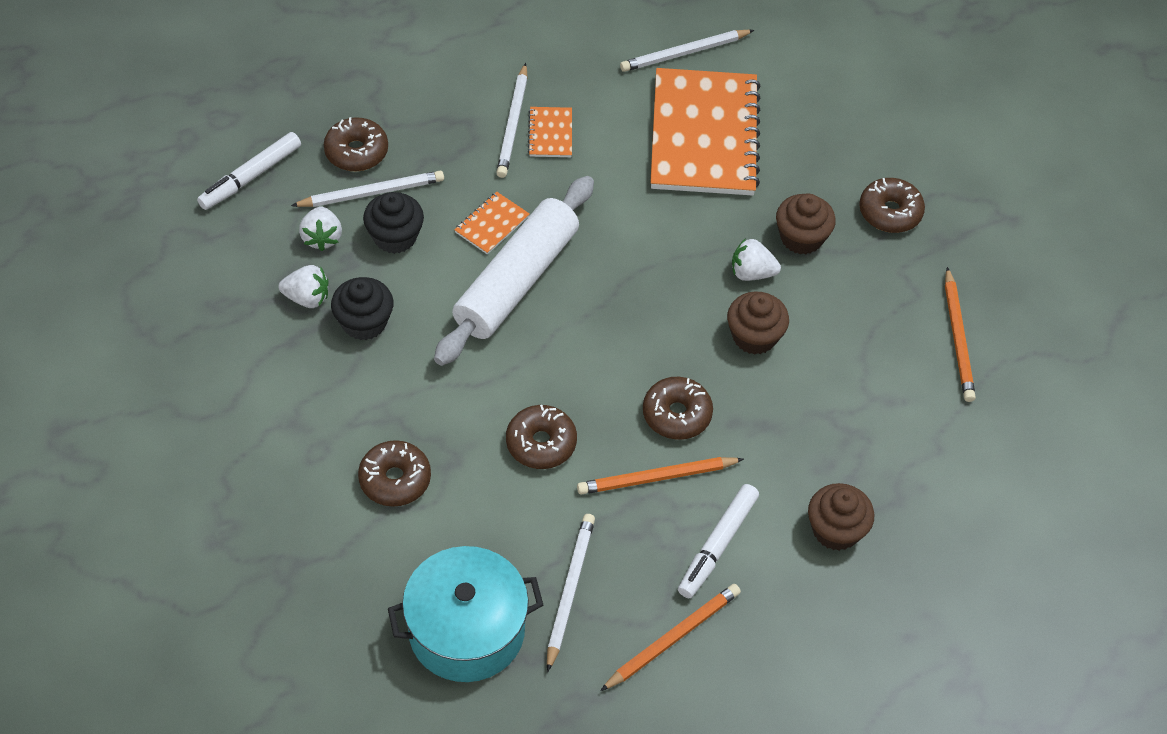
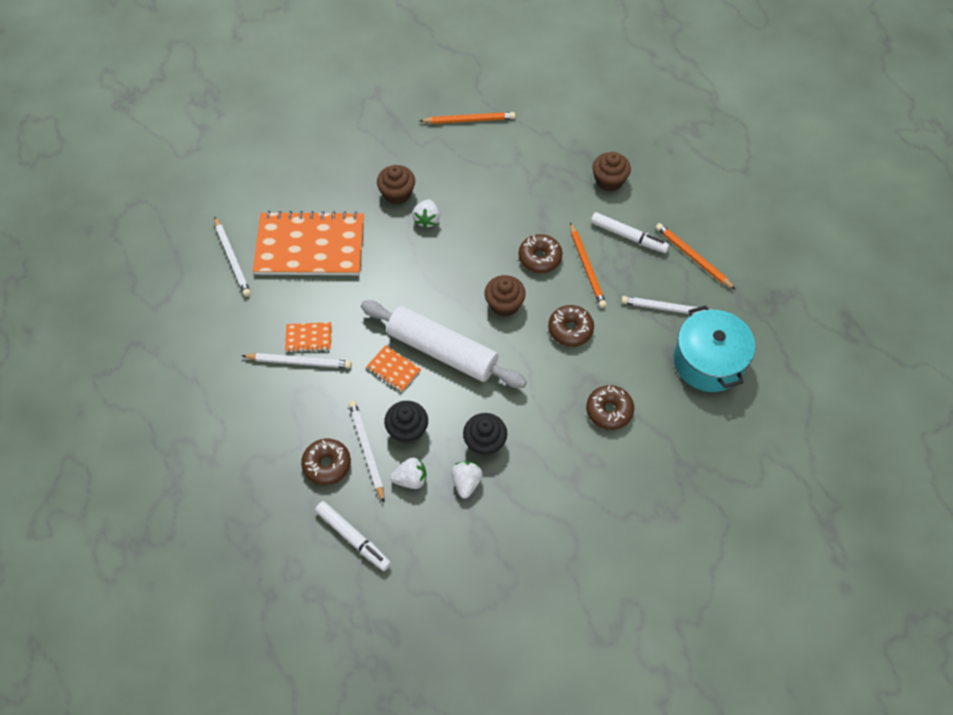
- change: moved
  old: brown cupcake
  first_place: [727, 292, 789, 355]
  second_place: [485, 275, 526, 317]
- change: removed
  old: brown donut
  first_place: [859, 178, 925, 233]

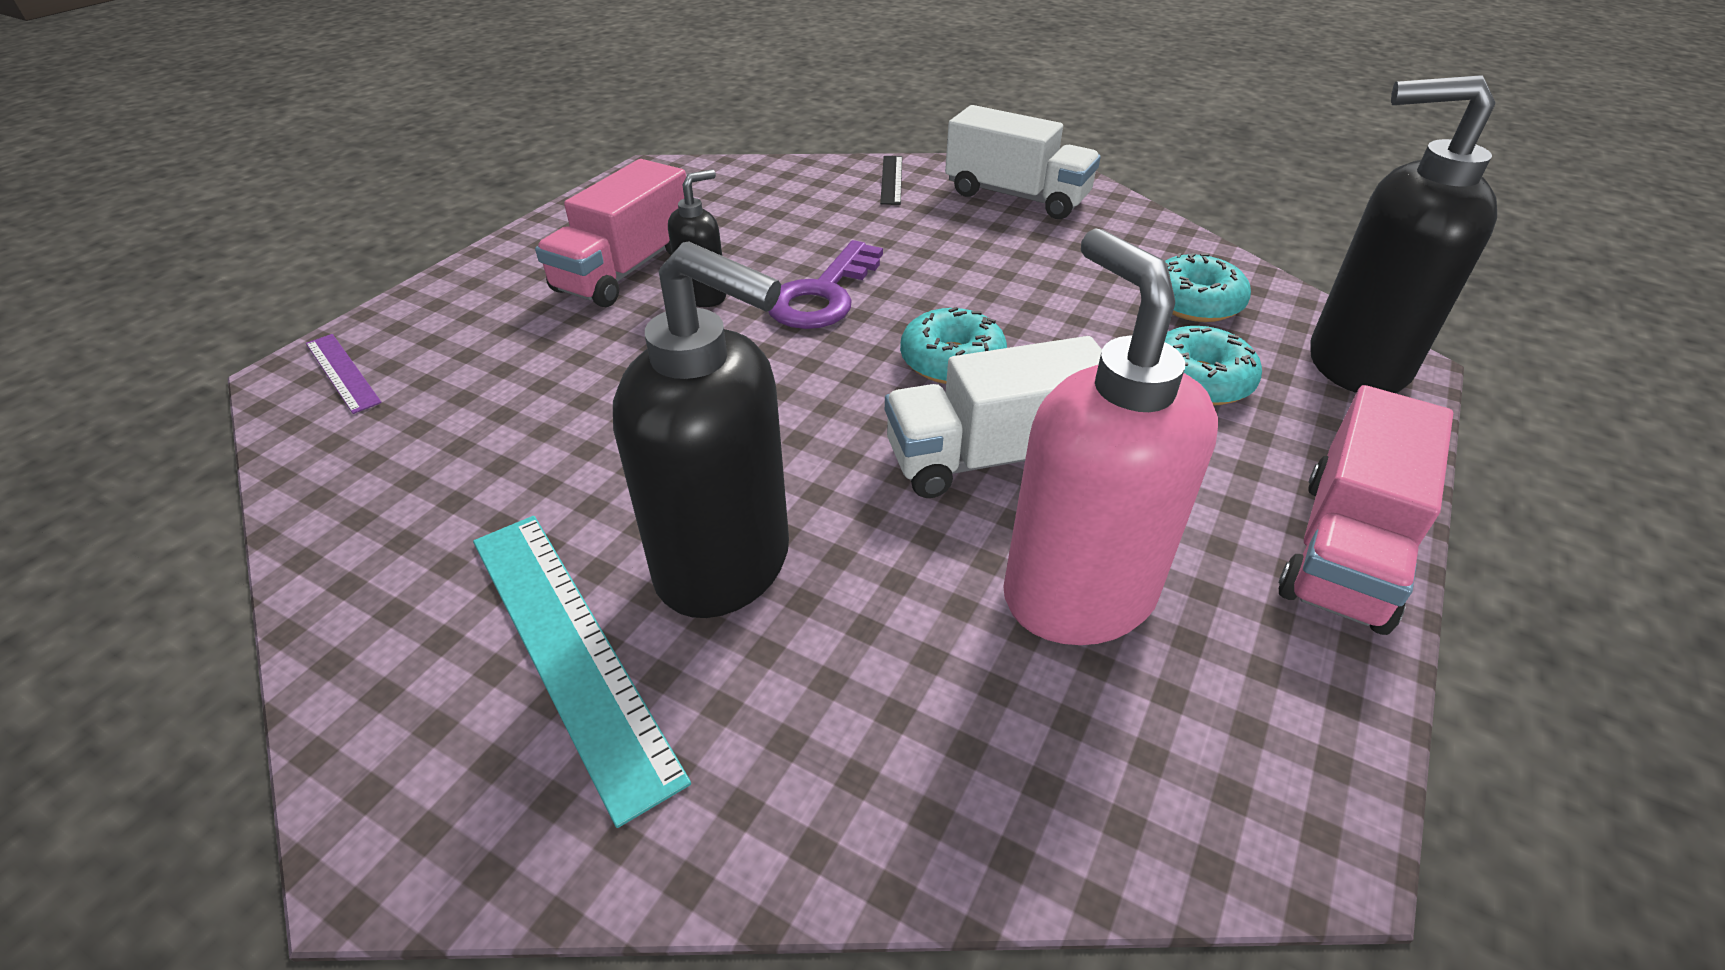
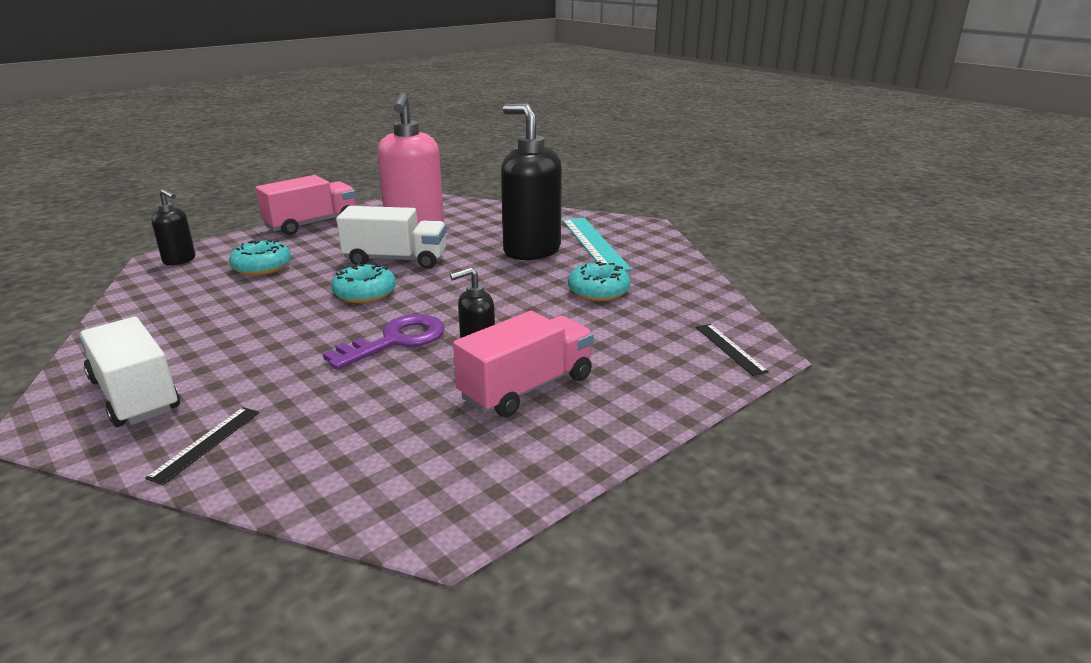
- change: resized
  old: black soap dispenser
  first_place: [1310, 75, 1497, 393]
  second_place: [151, 189, 196, 265]
  factor: 0.5
- change: moved
  old: turquoise donut
  first_place: [1165, 253, 1251, 322]
  second_place: [568, 261, 630, 301]
- change: recoloured
  old: purple ruler
  new: black ruler
  first_place: [306, 334, 382, 414]
  second_place: [696, 324, 769, 376]

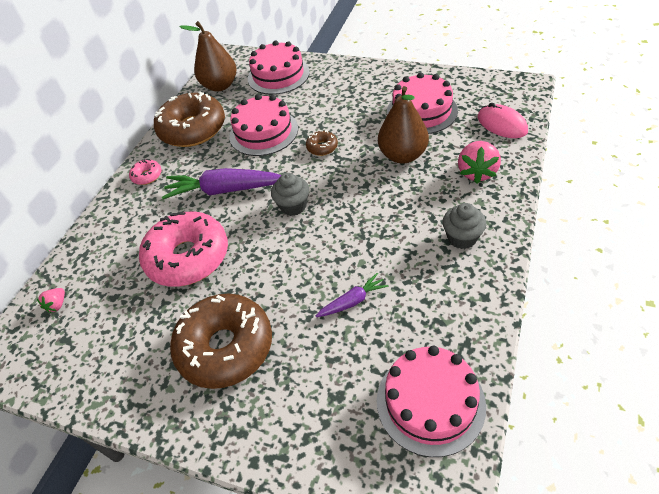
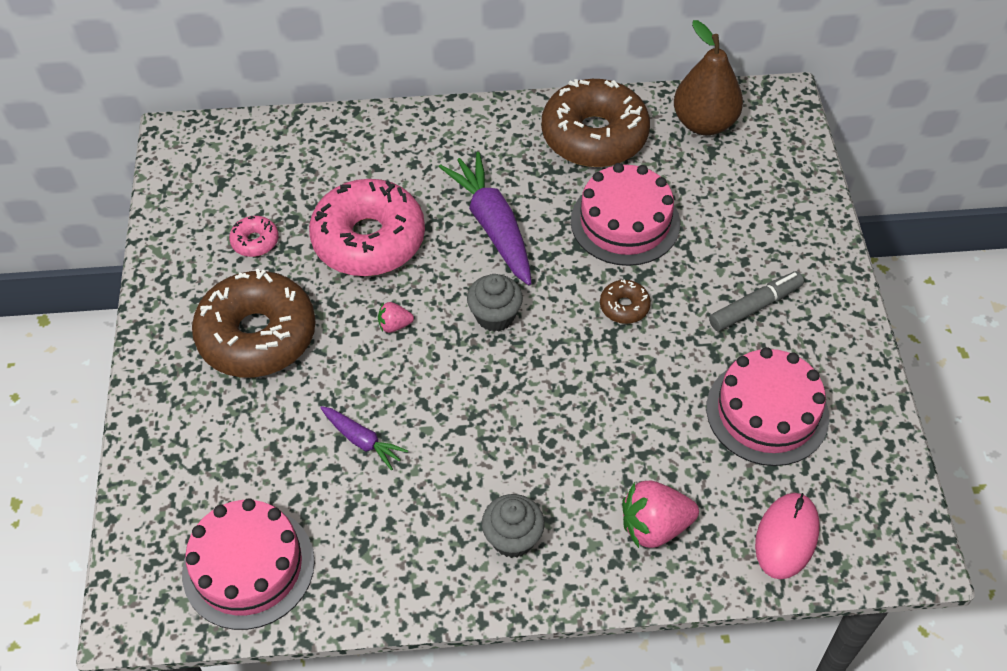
- change: moved
  old: pink donut
  first_place: [129, 159, 162, 185]
  second_place: [229, 216, 279, 257]
- change: moved
  old: pink strawberry
  first_place: [37, 288, 65, 313]
  second_place: [378, 302, 414, 333]
- change: added
  new: grey marker
  second_place: [709, 271, 804, 331]
- change: removed
  old: pink cake
  first_place: [248, 41, 310, 95]
- change: removed
  old: brown pear
  first_place: [378, 86, 429, 163]

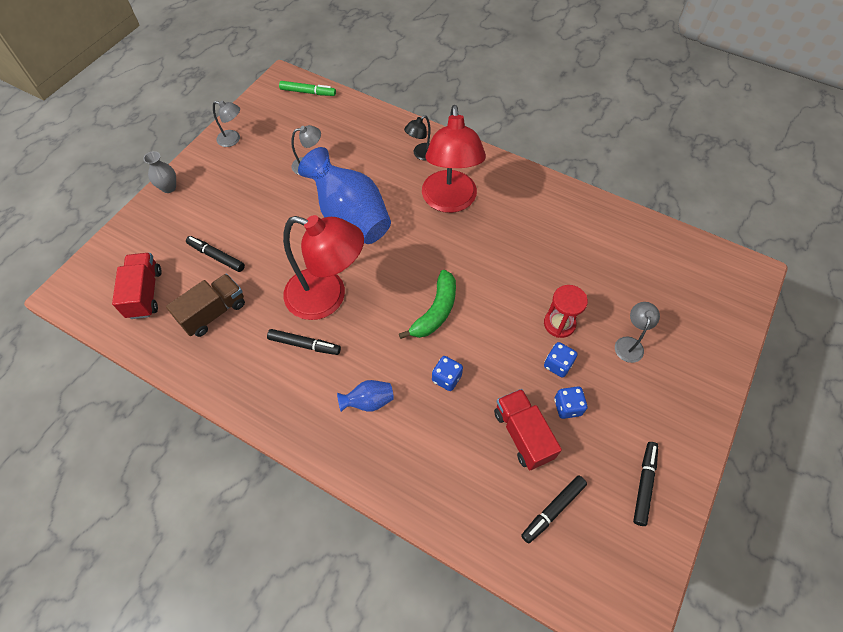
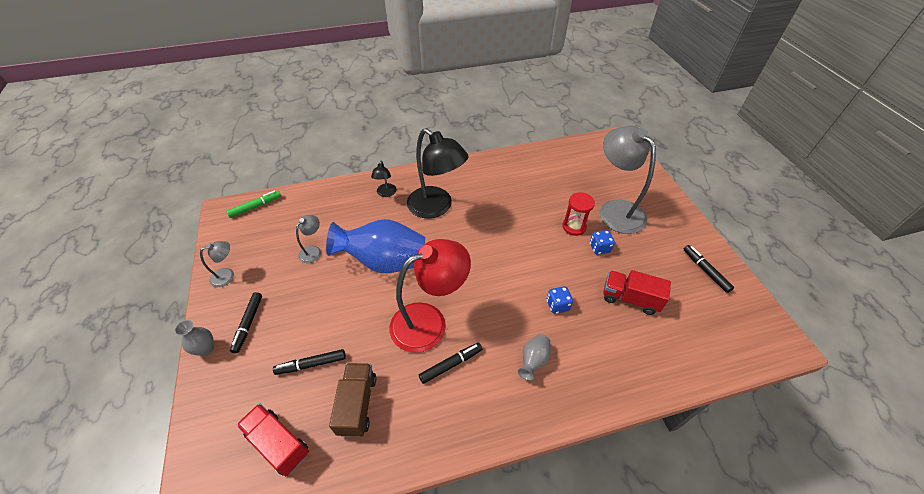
- change: moved
  old: black marker
  first_place: [521, 475, 587, 544]
  second_place: [230, 292, 262, 353]
- change: recoloured
  old: red lamp
  new: black lamp
  first_place: [422, 105, 486, 213]
  second_place: [407, 128, 468, 218]
- change: recoloured
  old: blue vase
  new: grey vase
  first_place: [337, 380, 394, 412]
  second_place: [518, 334, 550, 381]
- change: resized
  old: grey lamp
  first_place: [615, 302, 660, 363]
  second_place: [600, 126, 656, 234]
  factor: 2.22
- change: removed
  old: green banana
  first_place: [399, 270, 456, 339]
- change: removed
  old: blue dice
  first_place: [554, 386, 588, 419]

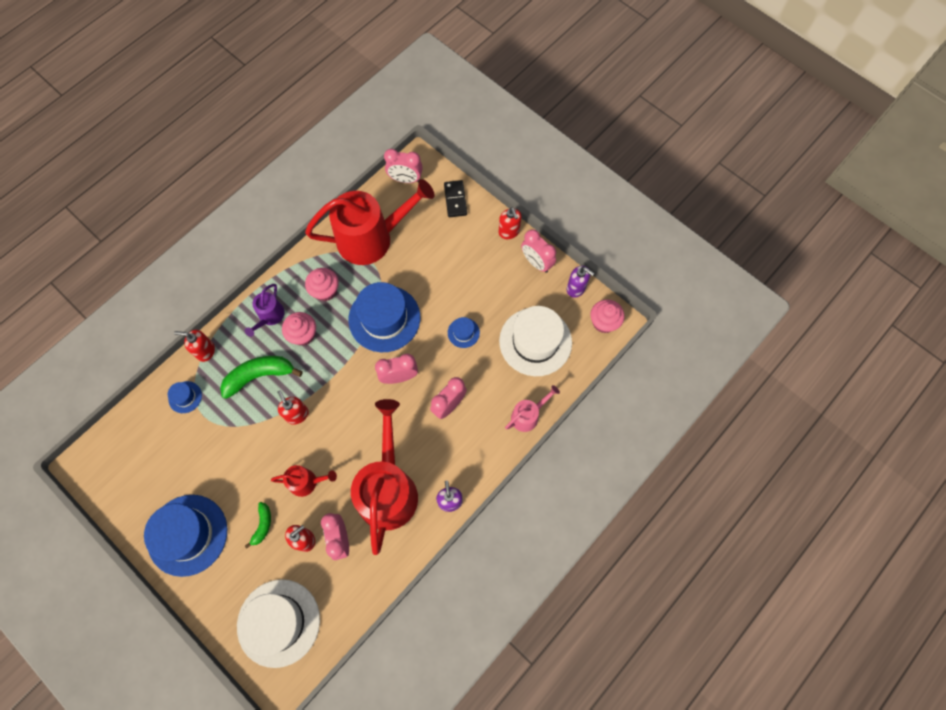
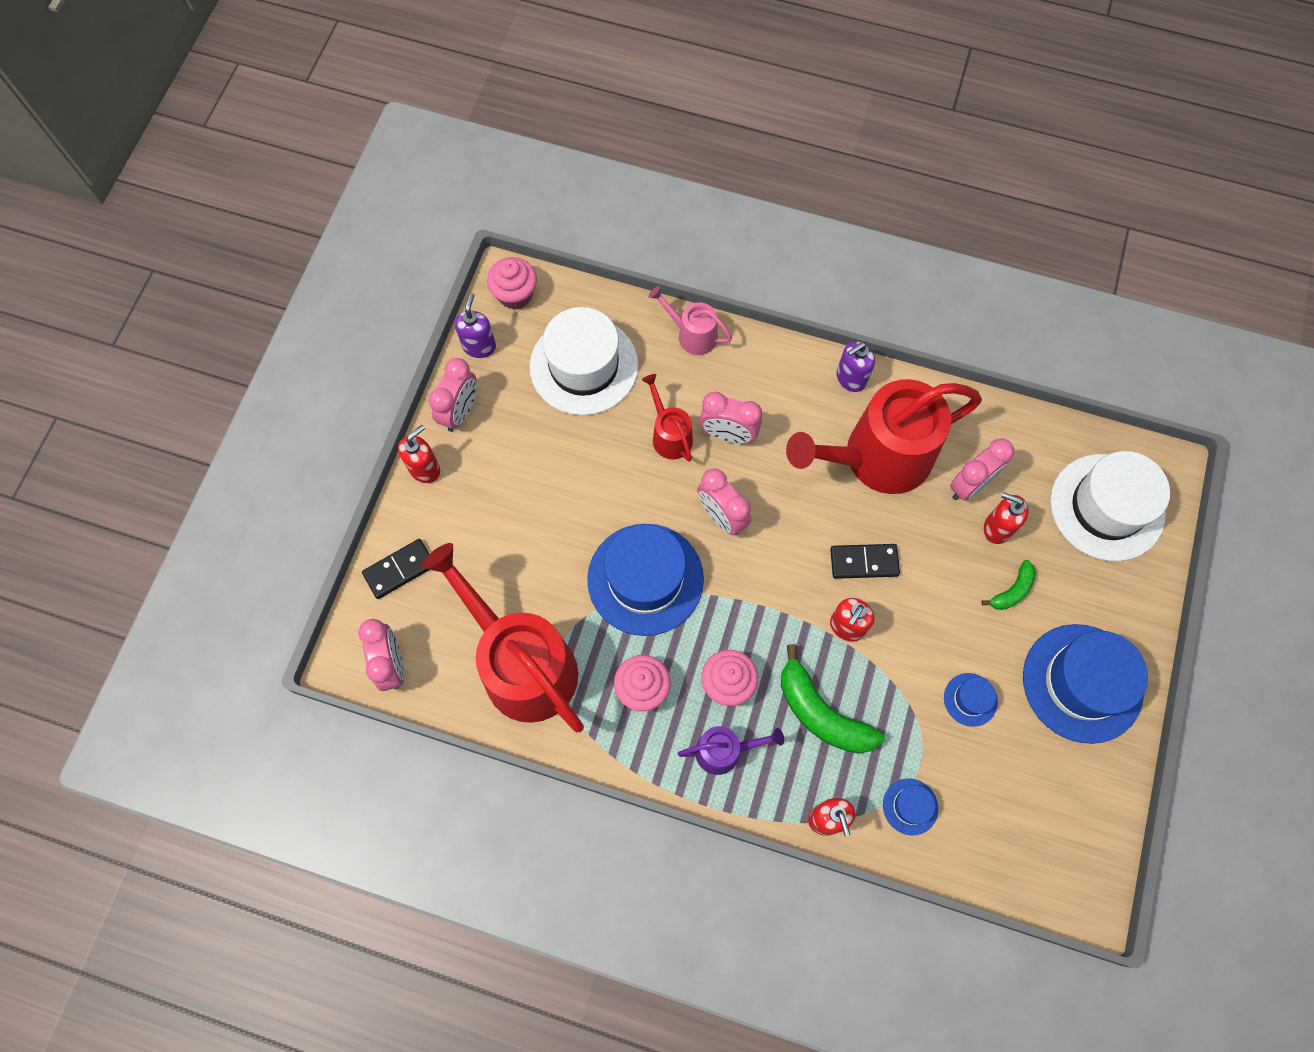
- change: moved
  old: red watering can
  first_place: [271, 465, 337, 497]
  second_place: [642, 374, 693, 462]
- change: added
  new: black domino
  second_place: [830, 544, 900, 579]
- change: moved
  old: blue hat
  first_place: [448, 317, 480, 348]
  second_place: [944, 673, 998, 727]
- change: turned
  old: green banana
  first_place: [245, 502, 271, 549]
  second_place: [981, 560, 1036, 610]
  degrees: 150

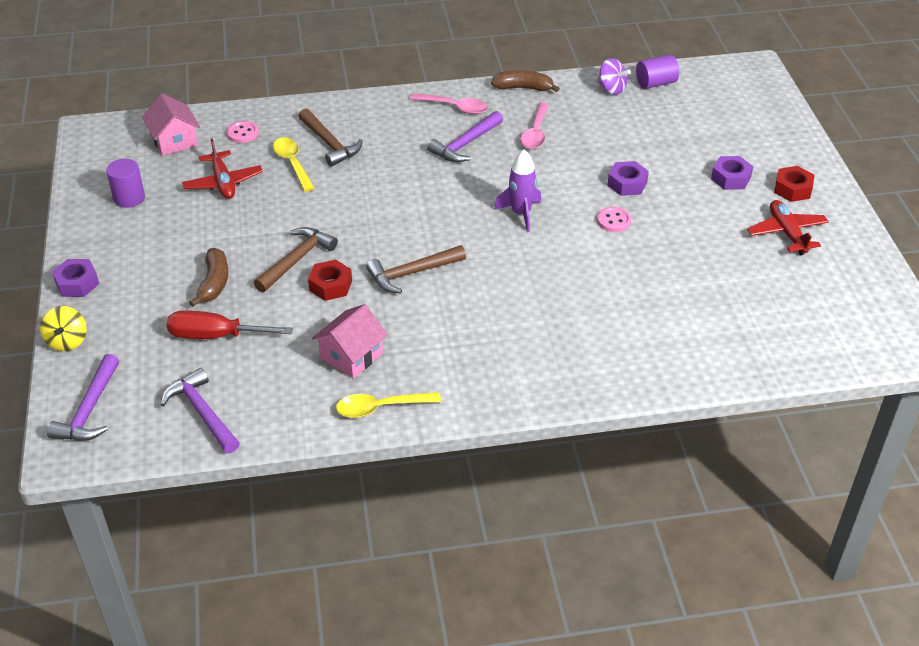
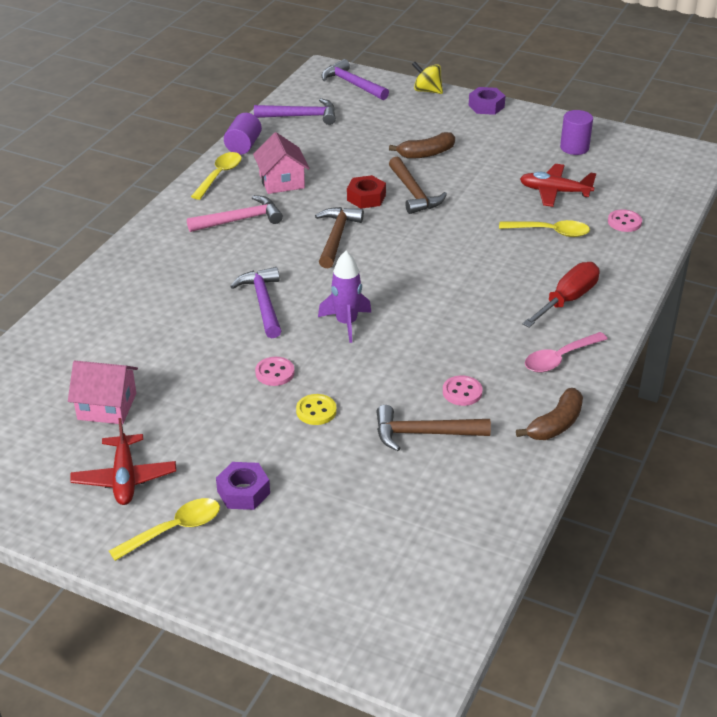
- change: moved
  old: pink house
  first_place: [142, 94, 200, 156]
  second_place: [68, 361, 138, 424]
- change: turned
  old: red plane
  first_place: [747, 200, 829, 255]
  second_place: [70, 418, 176, 505]
  degrees: 60
- change: replaced
  old: red nut
  new: yellow spoon
  first_place: [774, 166, 815, 202]
  second_place: [109, 498, 220, 561]
- change: added
  new: pink hammer
  second_place: [187, 195, 283, 232]
- change: moved
  old: purple cylinder
  first_place: [636, 55, 679, 89]
  second_place: [224, 113, 262, 155]
- change: moved
  old: purple hammer
  first_place: [427, 111, 503, 162]
  second_place: [230, 267, 281, 338]
- change: replaced
  old: purple nut
  new: yellow button
  first_place: [607, 161, 649, 196]
  second_place: [296, 394, 337, 425]
- change: moved
  old: brown hammer
  first_place: [298, 108, 362, 167]
  second_place: [376, 405, 491, 451]
- change: turned
  old: brown banana
  first_place: [189, 248, 228, 307]
  second_place: [389, 132, 455, 159]
  degrees: -60
- change: replaced
  old: pink spoon
  new: pink button
  first_place: [520, 102, 549, 149]
  second_place: [443, 375, 482, 406]
- change: moved
  old: red screwdriver
  first_place: [166, 310, 293, 339]
  second_place: [522, 262, 600, 327]
- change: removed
  old: purple spinning top
  first_place: [597, 58, 631, 95]

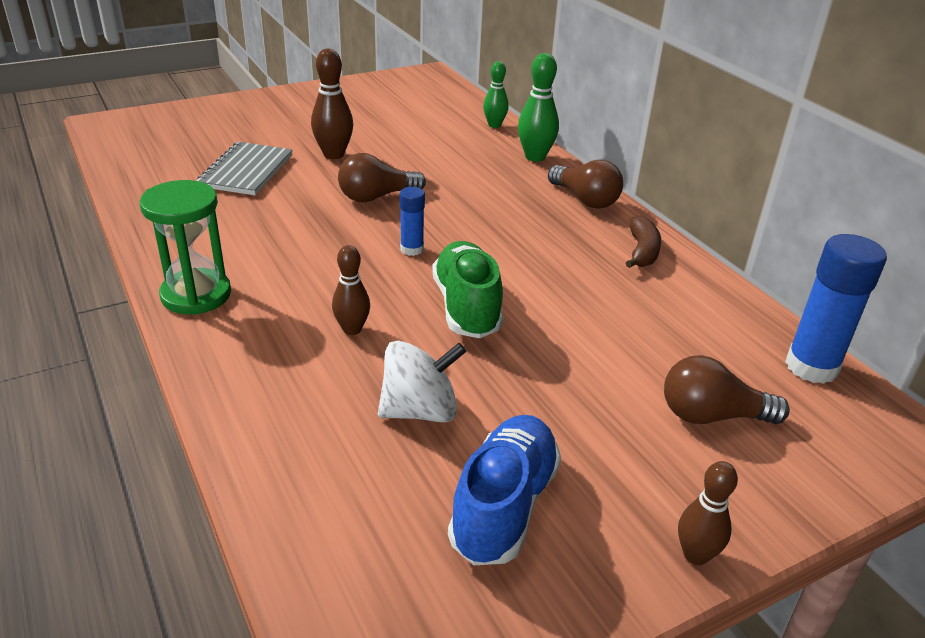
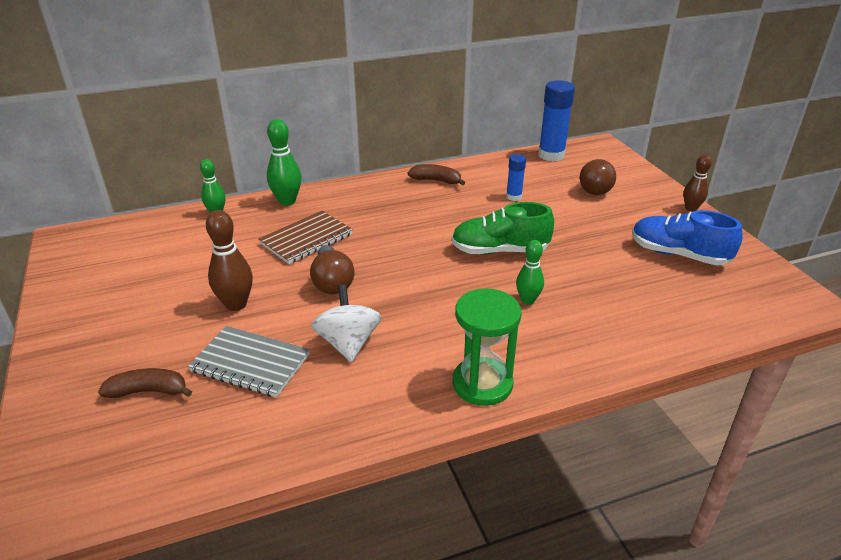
- change: added
  new: brown banana
  second_place: [98, 368, 192, 398]
- change: added
  new: brown notebook
  second_place: [258, 211, 353, 264]
- change: moved
  old: white spinning top
  first_place: [378, 341, 466, 422]
  second_place: [311, 284, 381, 362]
- change: moved
  old: blue glue stick
  first_place: [400, 187, 425, 256]
  second_place: [506, 154, 526, 201]
- change: recoloured
  old: brown bowling pin
  new: green bowling pin
  first_place: [332, 245, 370, 335]
  second_place: [516, 240, 544, 304]
- change: removed
  old: brown light bulb
  first_place: [548, 159, 623, 209]

